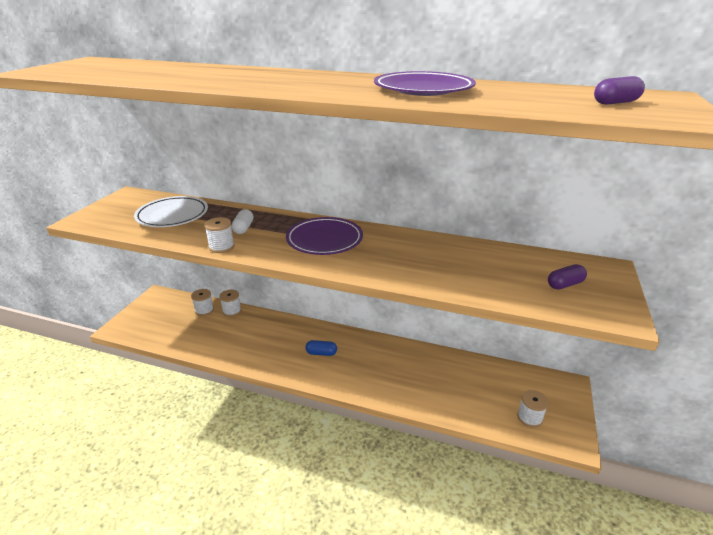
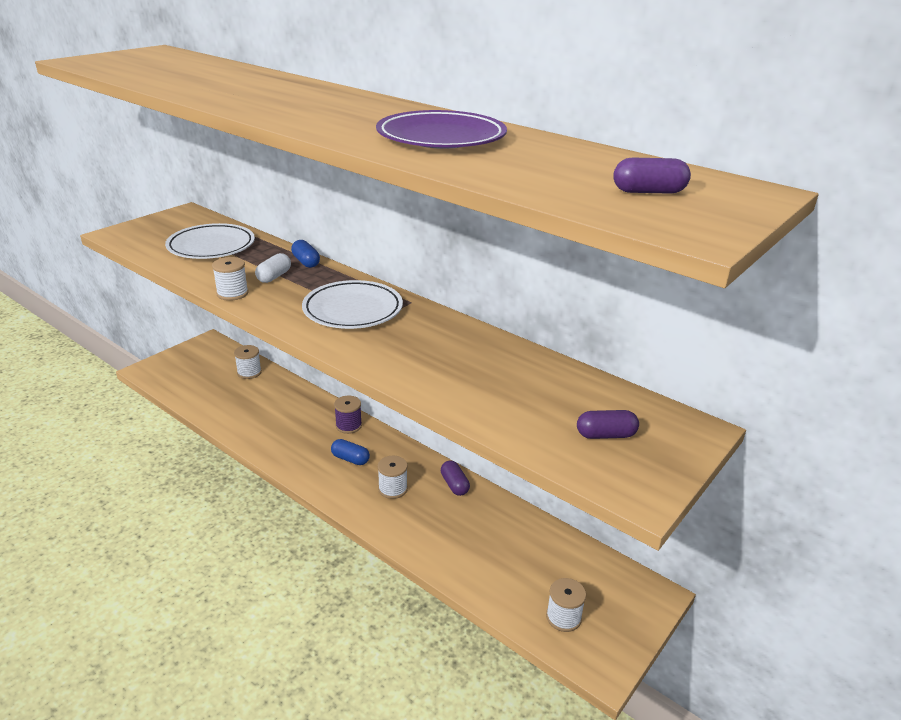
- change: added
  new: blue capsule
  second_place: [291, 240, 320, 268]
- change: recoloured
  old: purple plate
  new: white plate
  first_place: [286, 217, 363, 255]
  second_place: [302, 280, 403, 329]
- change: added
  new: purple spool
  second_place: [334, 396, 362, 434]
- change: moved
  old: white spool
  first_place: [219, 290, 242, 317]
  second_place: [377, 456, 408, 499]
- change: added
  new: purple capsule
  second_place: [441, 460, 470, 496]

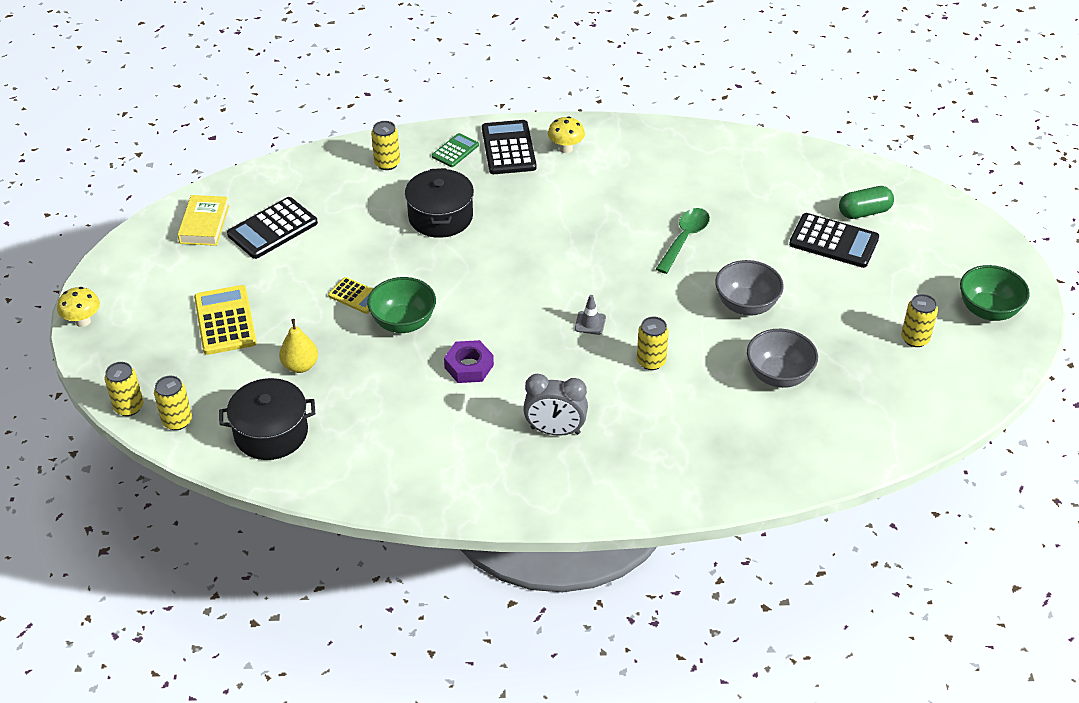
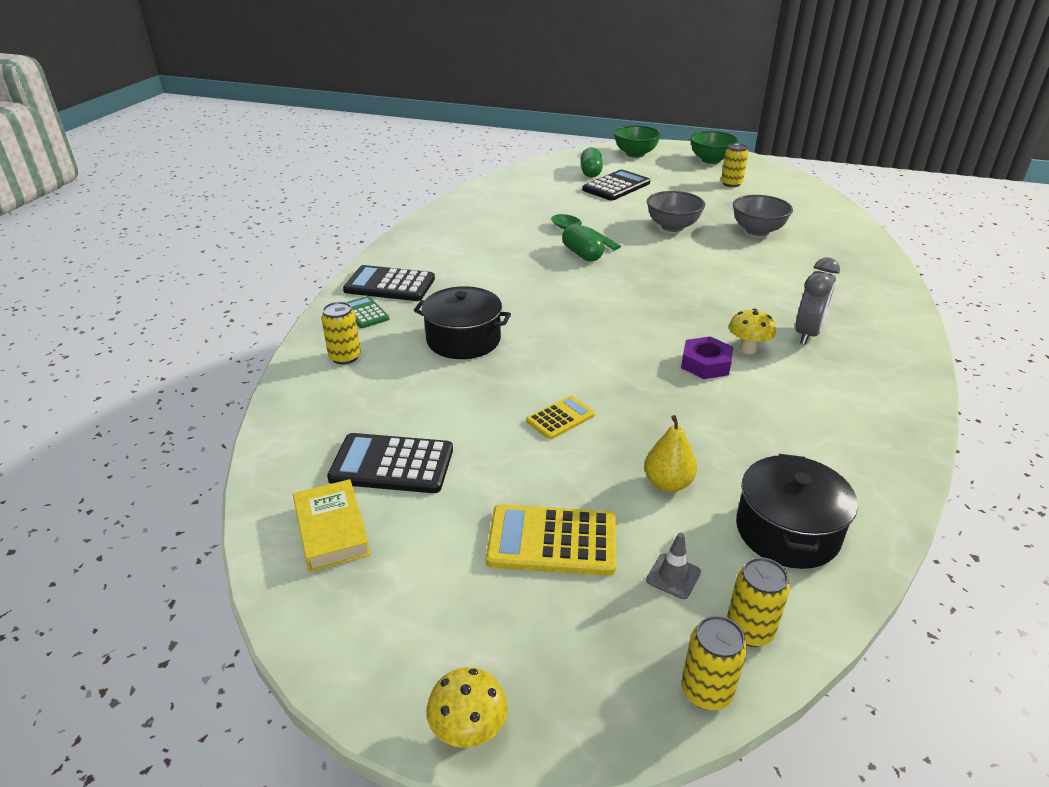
- change: turned
  old: yellow book
  first_place: [177, 195, 229, 246]
  second_place: [293, 479, 371, 572]
  degrees: 45
- change: turned
  old: black calculator
  first_place: [227, 197, 318, 259]
  second_place: [327, 433, 453, 493]
  degrees: 120
- change: added
  new: green capsule
  second_place: [562, 224, 604, 261]
- change: moved
  old: green bowl
  first_place: [367, 277, 436, 333]
  second_place: [614, 125, 661, 158]
- change: moved
  old: grey traffic cone
  first_place: [575, 295, 606, 335]
  second_place: [646, 533, 701, 599]
- change: moved
  old: yellow mushroom
  first_place: [548, 116, 585, 153]
  second_place: [729, 309, 776, 354]
- change: removed
  old: yellow can
  first_place: [637, 317, 669, 370]

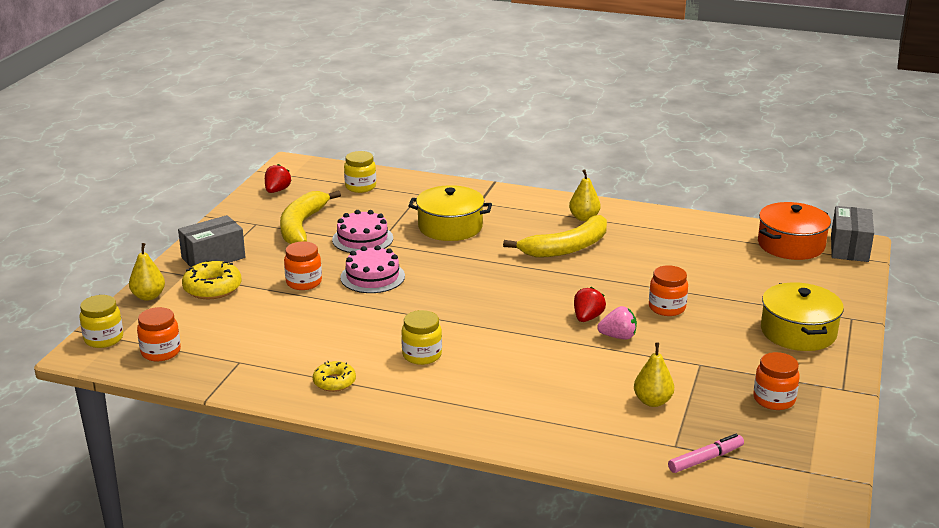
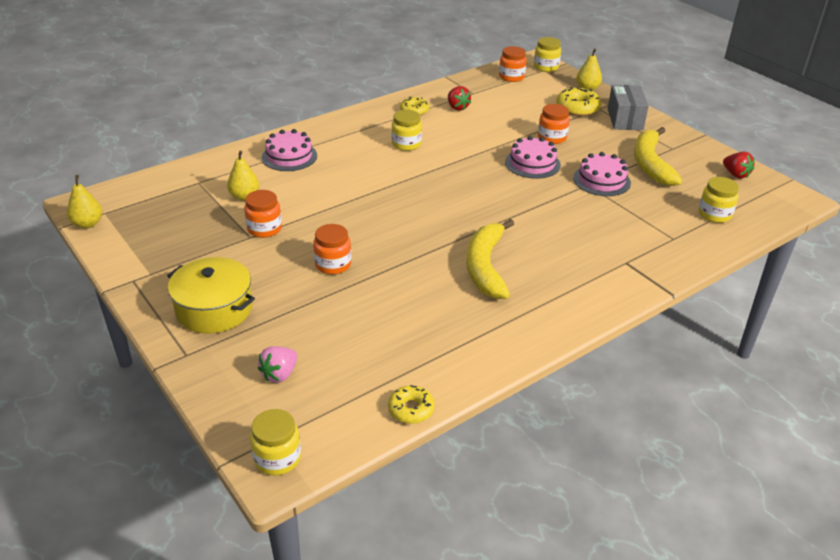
- change: moved
  old: yellow pear
  first_place: [569, 169, 601, 221]
  second_place: [67, 175, 102, 228]
- change: moved
  old: orange jar
  first_place: [753, 352, 800, 410]
  second_place: [244, 190, 282, 238]
- change: replaced
  old: grey box
  new: yellow jar
  first_place: [831, 206, 874, 262]
  second_place: [250, 409, 301, 475]
- change: moved
  old: pink strawberry
  first_place: [597, 306, 637, 340]
  second_place: [258, 346, 297, 383]
- change: added
  new: pink cake
  second_place: [262, 129, 317, 171]
- change: added
  new: yellow donut
  second_place: [388, 385, 435, 424]
- change: moved
  old: red strawberry
  first_place: [574, 287, 606, 322]
  second_place: [448, 86, 471, 111]
- change: turned
  old: yellow banana
  first_place: [280, 190, 341, 244]
  second_place: [634, 127, 682, 186]
  degrees: -135
- change: removed
  old: yellow pot
  first_place: [408, 185, 492, 241]
- change: removed
  old: pink marker
  first_place: [668, 434, 744, 473]
- change: removed
  old: orange pot
  first_place: [758, 202, 831, 260]

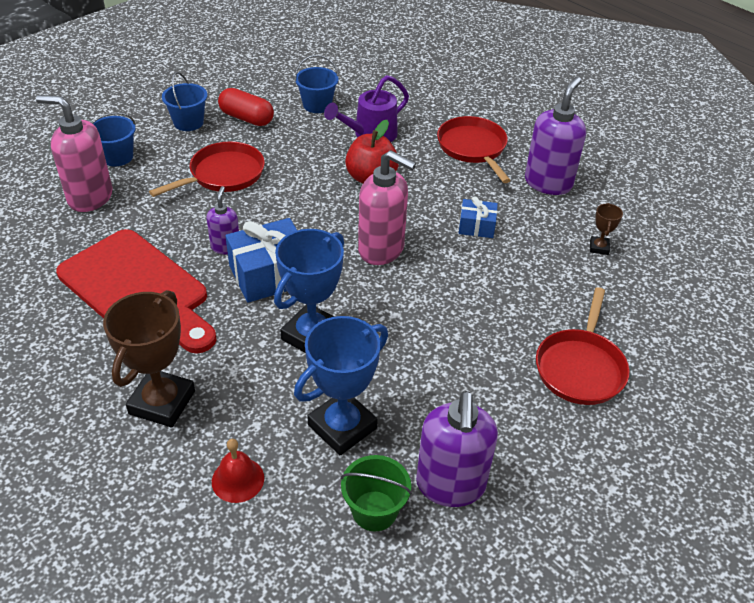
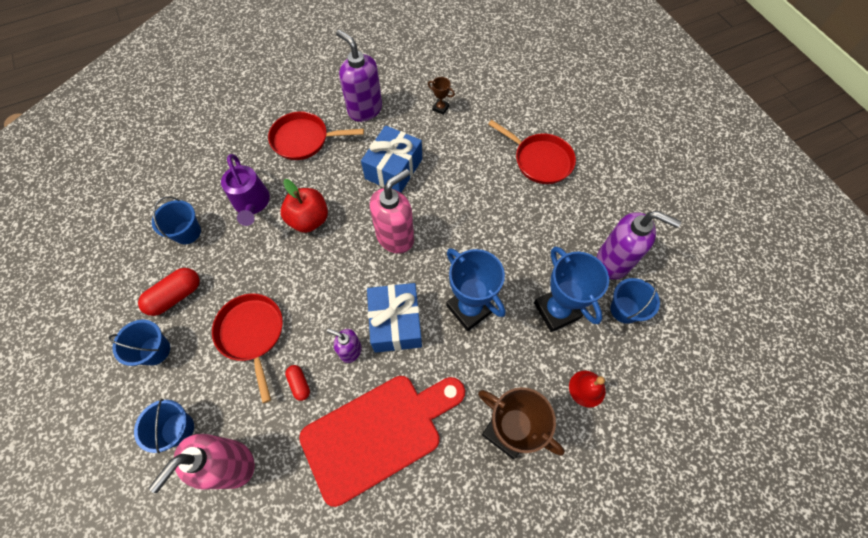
- change: added
  new: red capsule
  second_place: [285, 365, 310, 401]
- change: resized
  old: blue gift
  first_place: [459, 196, 498, 238]
  second_place: [361, 125, 422, 193]
  factor: 1.81
- change: recoloured
  old: green bucket
  new: blue bucket
  first_place: [341, 455, 412, 531]
  second_place: [610, 278, 660, 324]

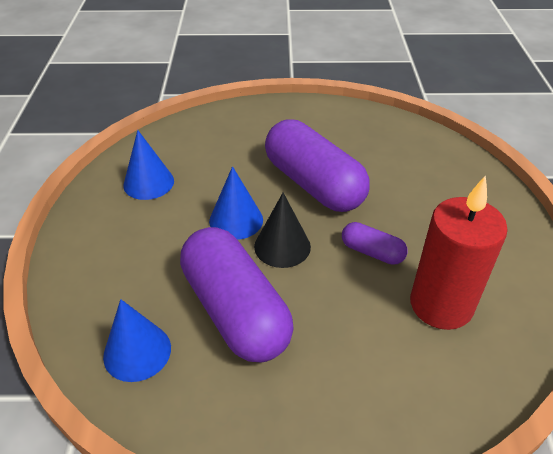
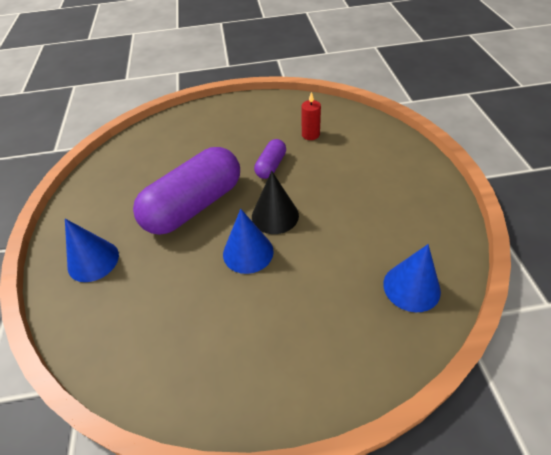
- change: moved
  old: blue cone
  first_place: [123, 130, 174, 200]
  second_place: [65, 219, 119, 282]
- change: resized
  old: red candle
  first_place: [410, 175, 508, 330]
  second_place: [302, 92, 321, 140]
  factor: 0.46
- change: removed
  old: purple capsule
  first_place: [180, 227, 294, 362]

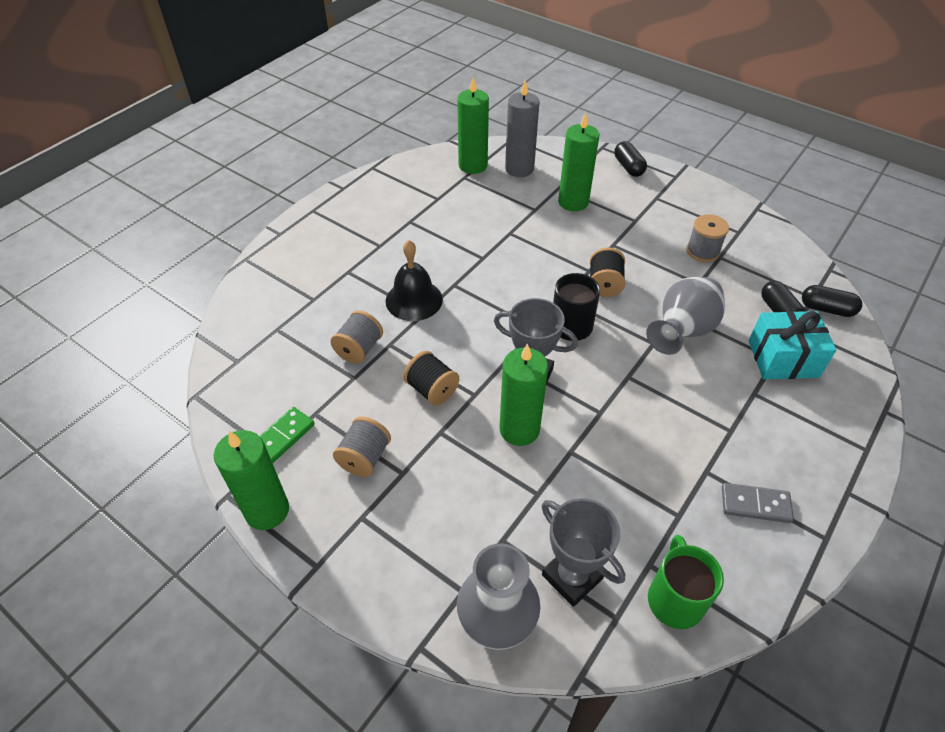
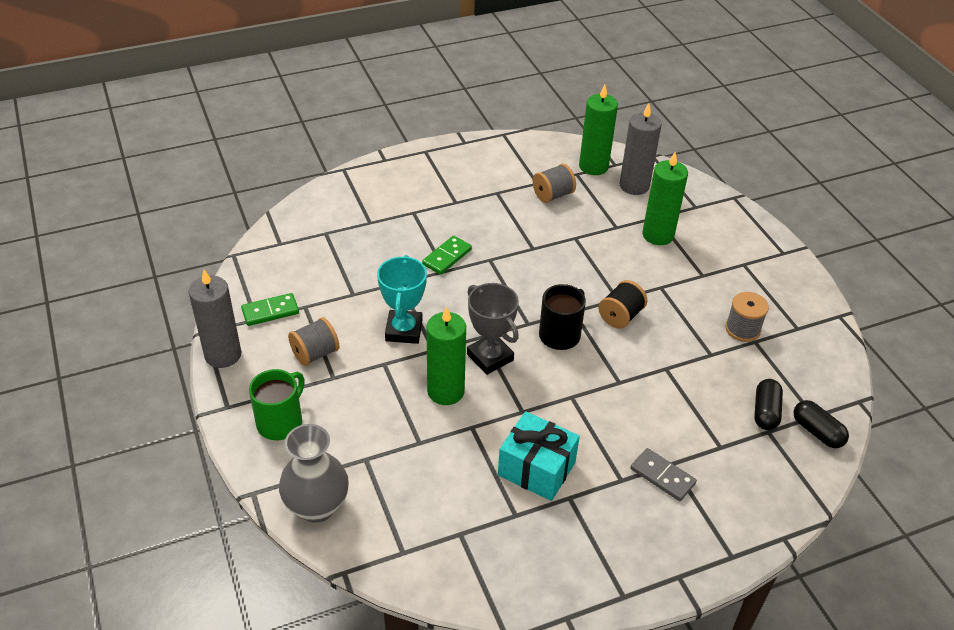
- change: recoloured
  old: green candle
  new: grey candle
  first_place: [213, 430, 289, 530]
  second_place: [189, 270, 241, 368]
- change: moved
  old: green mug
  first_place: [648, 535, 724, 629]
  second_place: [249, 369, 305, 440]
- change: replaced
  old: black spool
  new: turquoise trophy
  first_place: [403, 351, 459, 406]
  second_place: [377, 255, 427, 344]
- change: replaced
  old: black bell
  new: green domino
  first_place: [385, 240, 443, 321]
  second_place: [422, 236, 472, 275]
- change: moved
  old: turquoise gift
  first_place: [749, 311, 836, 379]
  second_place: [498, 411, 580, 501]
- change: moved
  old: grey spool
  first_place: [331, 310, 383, 364]
  second_place: [533, 164, 576, 203]
- change: moved
  old: grey domino
  first_place: [722, 483, 794, 523]
  second_place: [630, 448, 697, 501]
- change: removed
  old: grey trophy
  first_place: [542, 498, 625, 607]
- change: removed
  old: black capsule
  first_place: [614, 141, 647, 177]
- change: removed
  old: grey vase
  first_place: [646, 277, 725, 355]

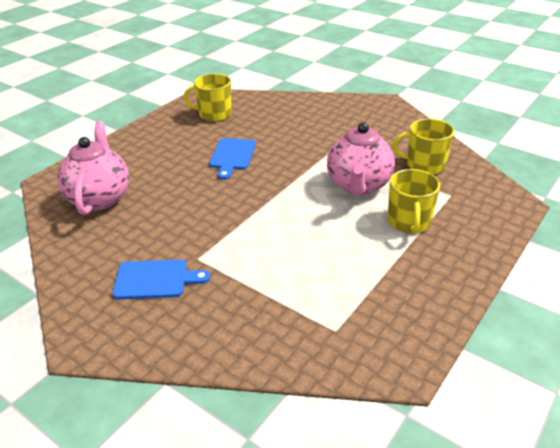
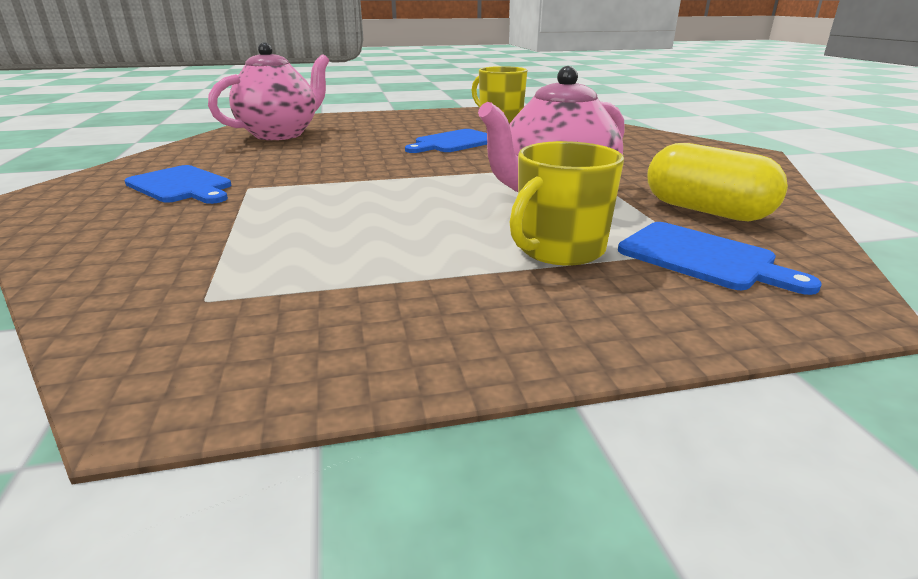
- change: added
  new: blue cutting board
  second_place: [618, 222, 822, 295]
- change: replaced
  old: yellow mug
  new: yellow capsule
  first_place: [393, 119, 454, 175]
  second_place: [648, 143, 788, 221]

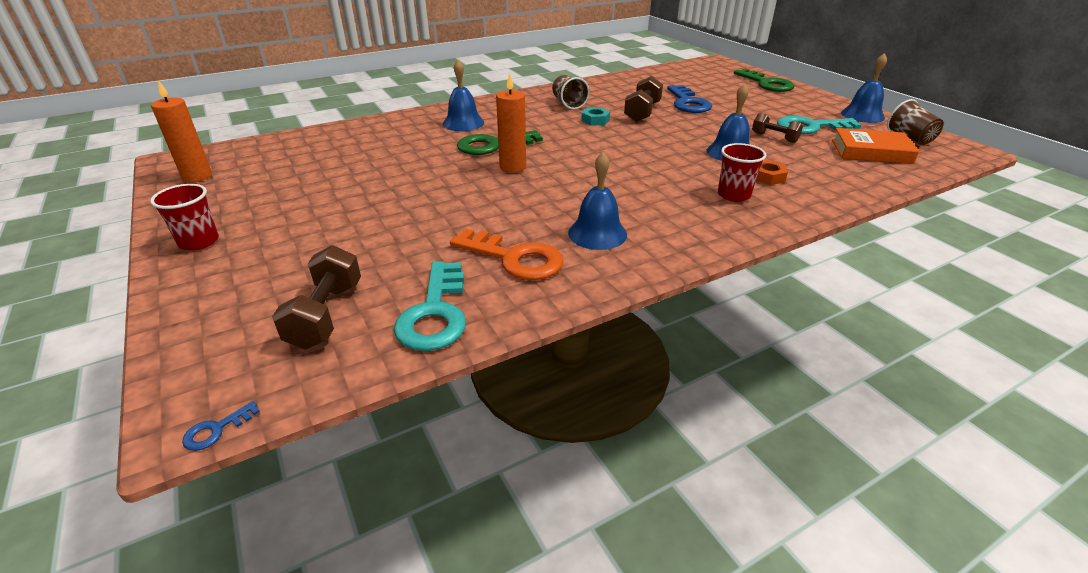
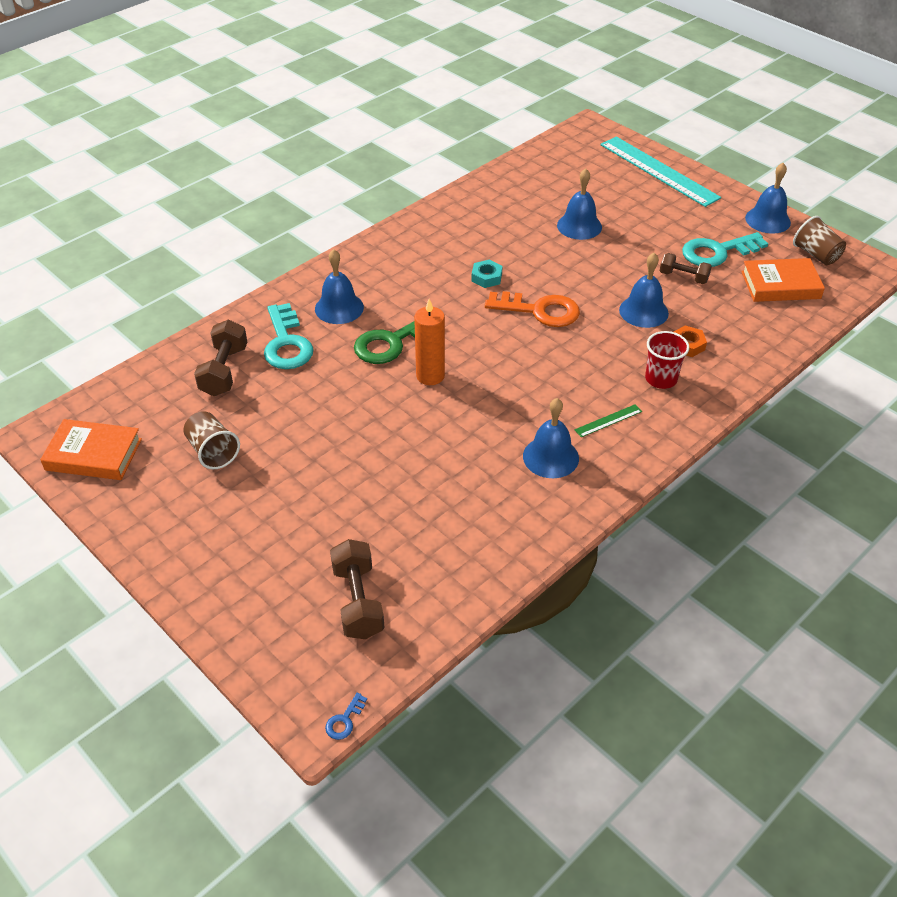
- change: replaced
  old: orange candle
  new: orange book
  first_place: [151, 80, 212, 182]
  second_place: [40, 419, 142, 480]
- change: moved
  old: brown cup
  first_place: [552, 75, 590, 110]
  second_place: [184, 411, 240, 469]
- change: moved
  old: brown dumbbell
  first_place: [624, 76, 663, 122]
  second_place: [194, 320, 247, 396]
- change: moved
  old: turquoise key
  first_place: [394, 261, 466, 351]
  second_place: [264, 303, 313, 369]
- change: moved
  old: orange key
  first_place: [450, 229, 564, 280]
  second_place: [485, 291, 580, 327]
- change: replaced
  old: blue key
  new: blue bell
  first_place: [667, 85, 712, 113]
  second_place: [557, 168, 602, 240]
- change: added
  new: green ruler
  second_place: [575, 404, 642, 437]
- change: replaced
  old: green key
  new: turquoise ruler
  first_place: [734, 69, 795, 92]
  second_place: [600, 136, 721, 207]
- change: removed
  old: red cup
  first_place: [150, 184, 219, 251]

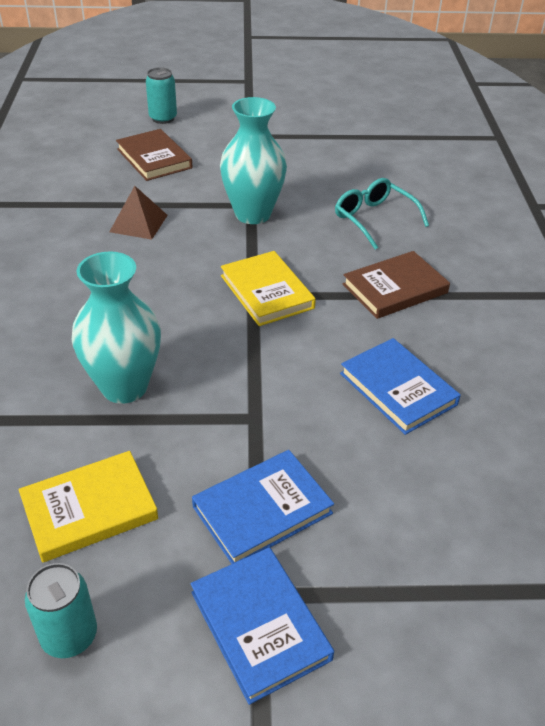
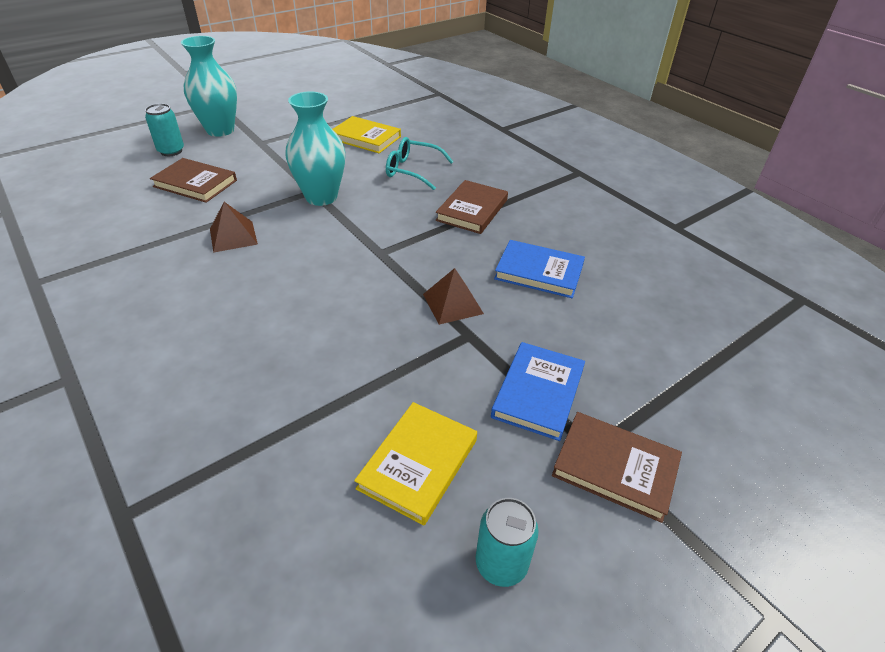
- change: moved
  old: turquoise vase
  first_place: [72, 251, 161, 404]
  second_place: [181, 36, 237, 137]
- change: moved
  old: yellow book
  first_place: [221, 251, 316, 326]
  second_place: [332, 116, 401, 153]
- change: added
  new: brown pyramid
  second_place: [423, 268, 484, 325]
- change: recoloured
  old: blue book
  new: brown book
  first_place: [191, 547, 334, 705]
  second_place: [552, 412, 682, 523]

